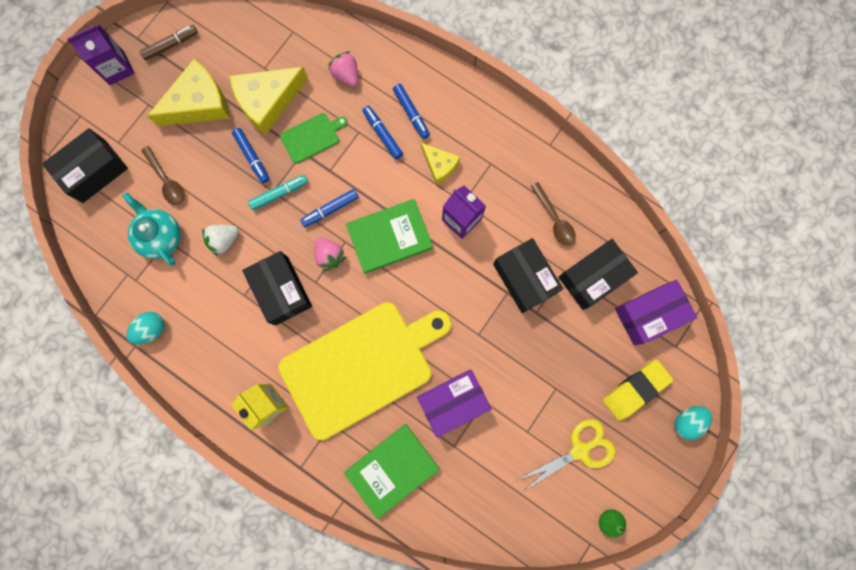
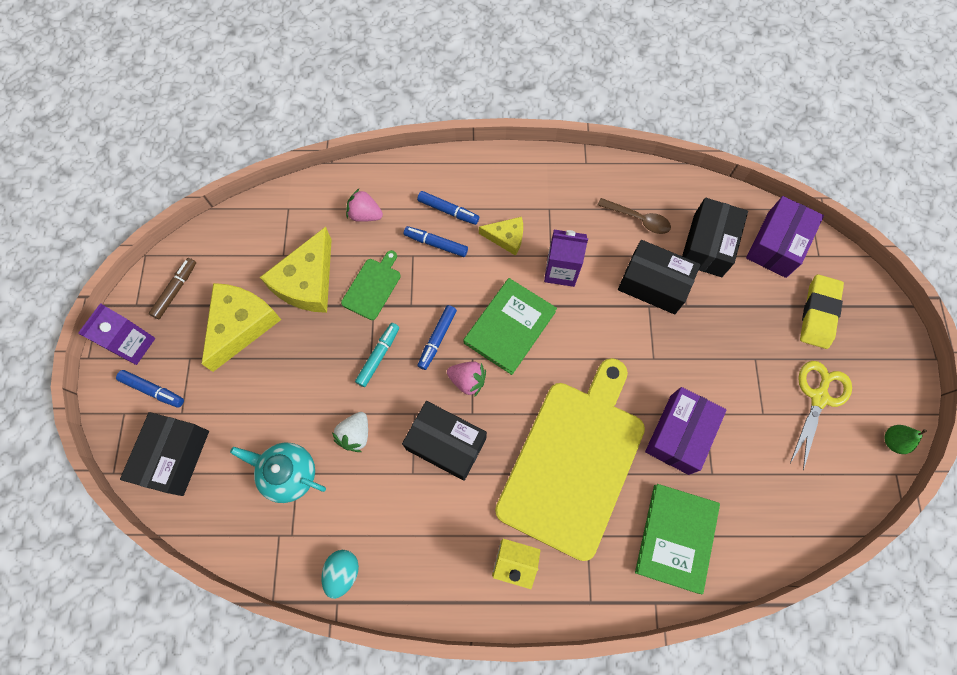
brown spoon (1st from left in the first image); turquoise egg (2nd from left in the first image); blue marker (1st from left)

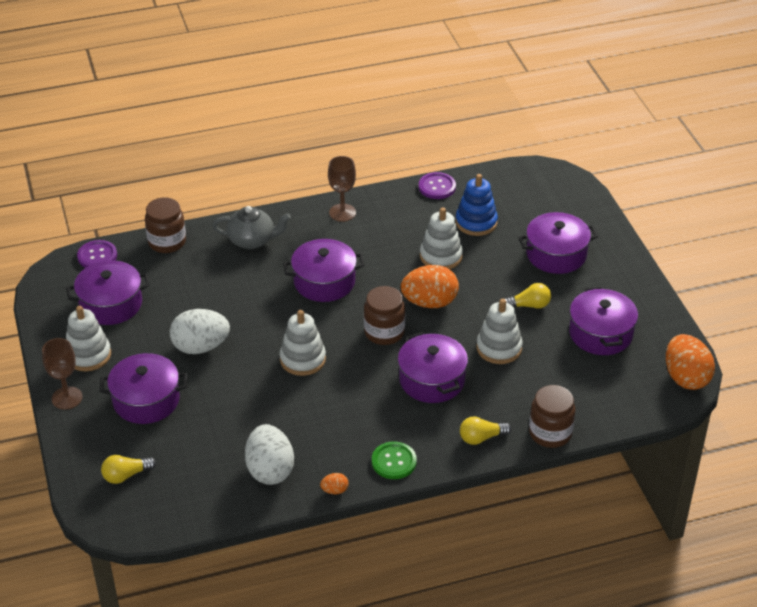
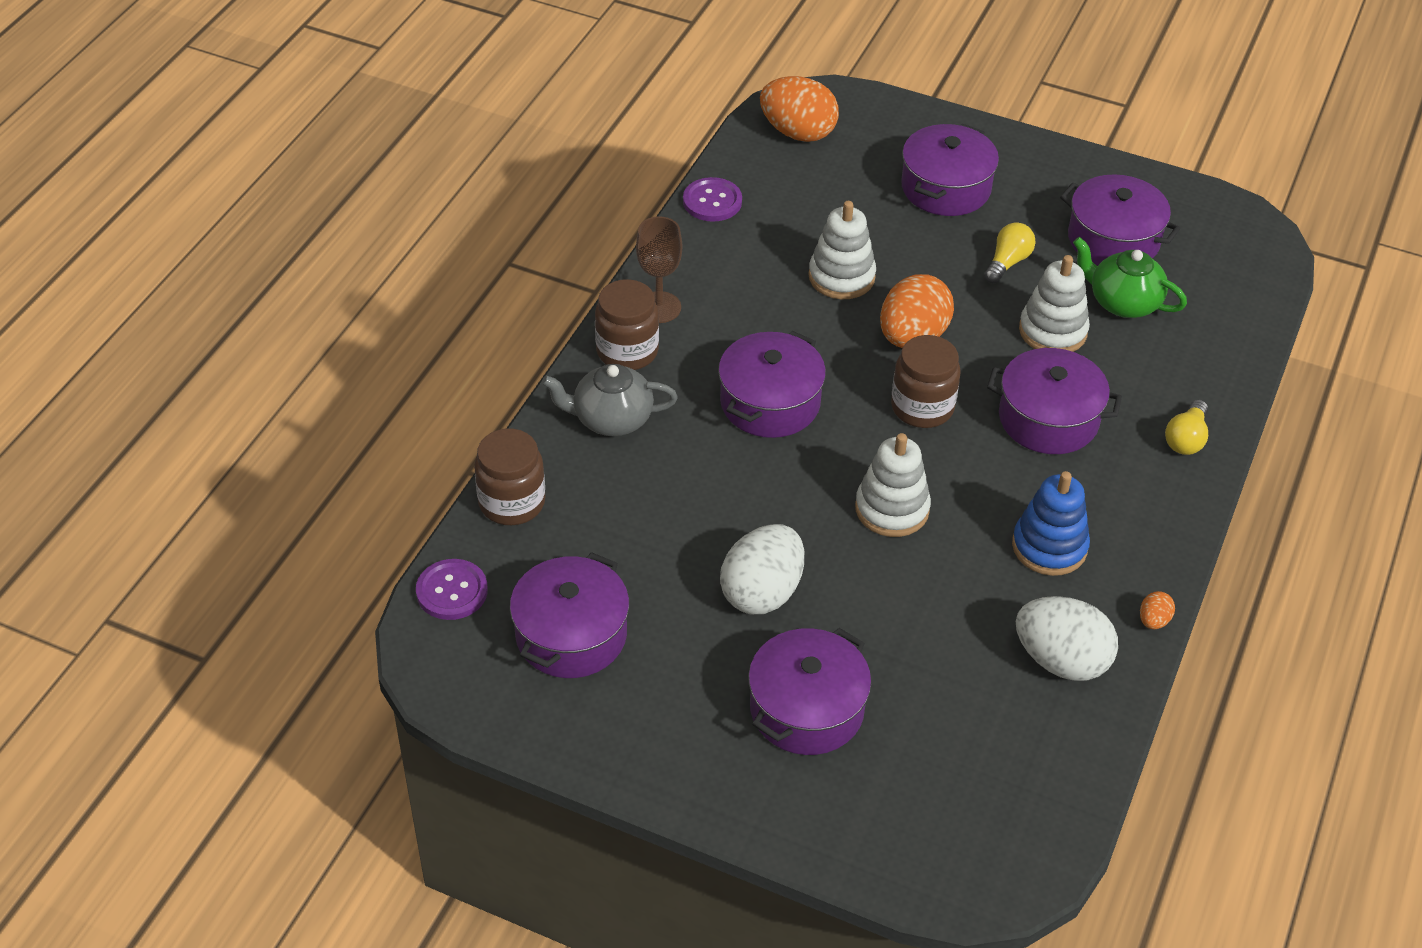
brown goblet (1st from left in the first image); white stacking toy (1st from left in the first image); yellow light bulb (1st from left in the first image); green button; green teapot; blue stacking toy; brown jar (2nd from left); orange egg (1st from left); grey teapot

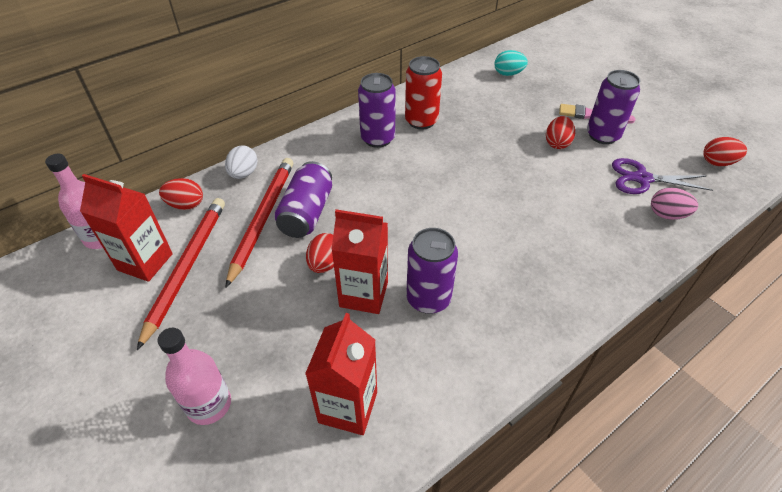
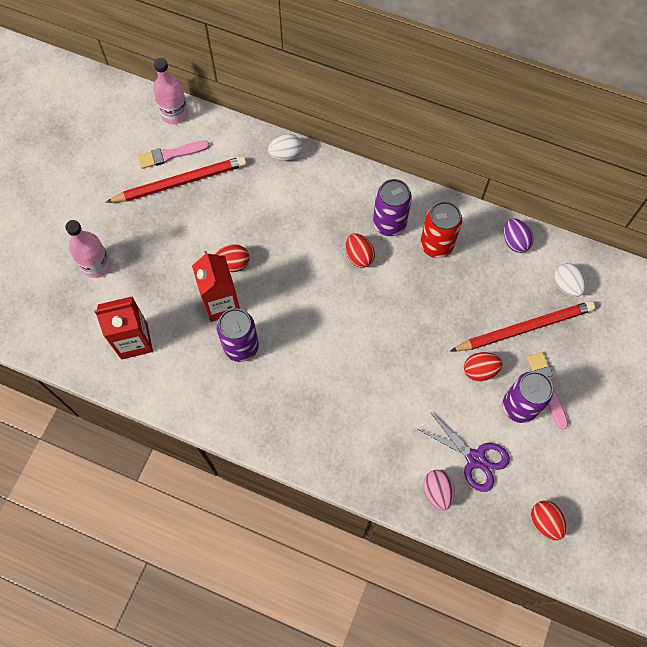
purple can (1st from left in the first image); purple egg; red egg (2nd from left); red pencil (2nd from left); pink brush (1st from left); white egg (2nd from left); purple scissors

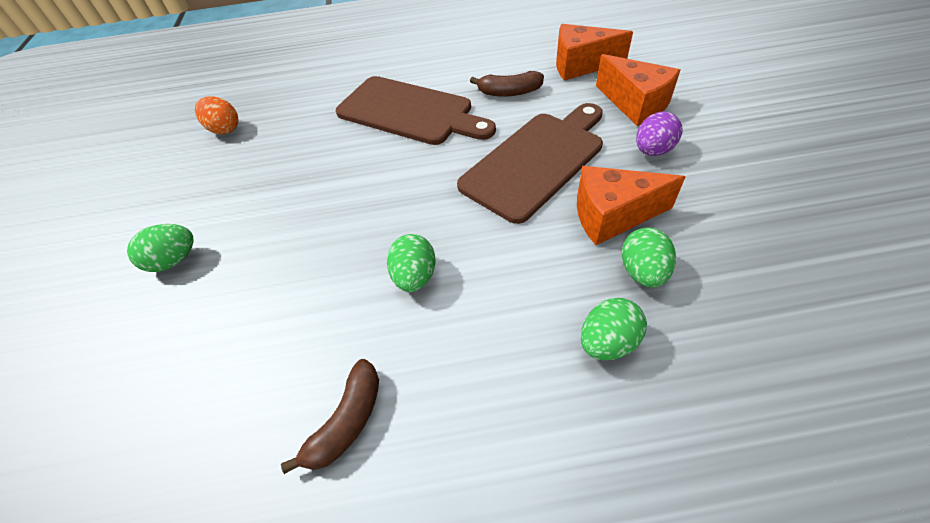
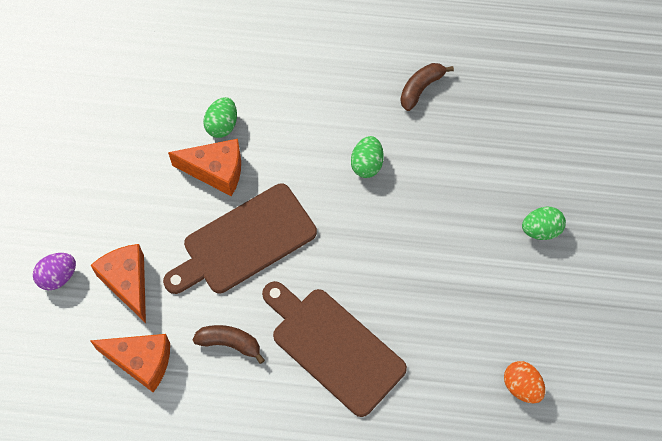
green egg (3rd from left in the first image); purple egg

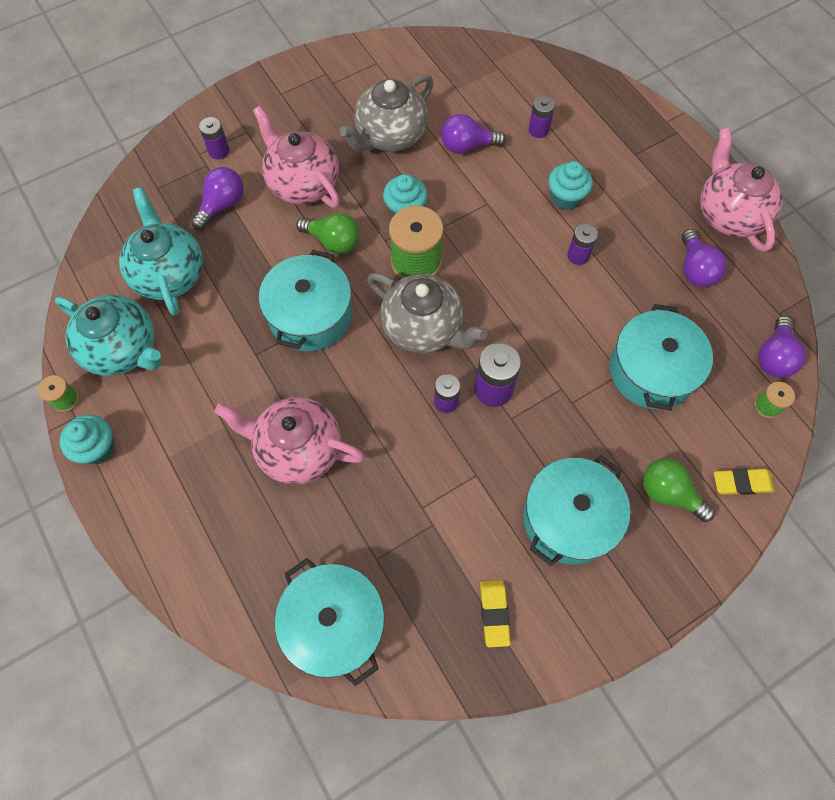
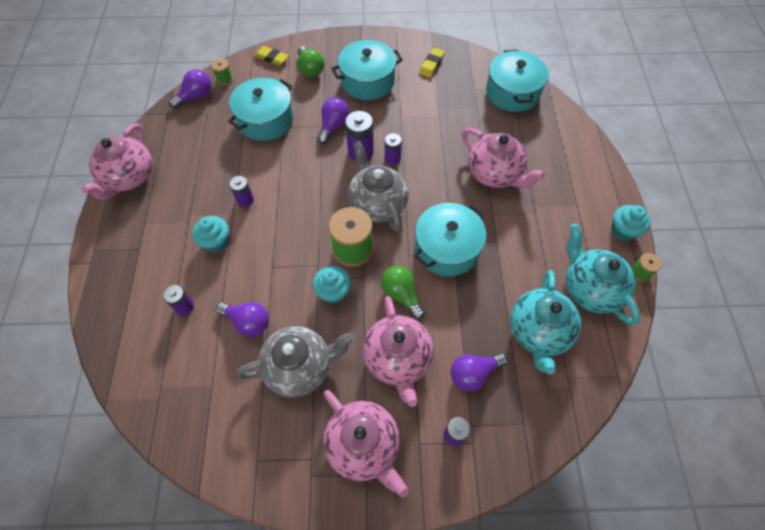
pink teapot (2nd from left); purple light bulb (3rd from left)

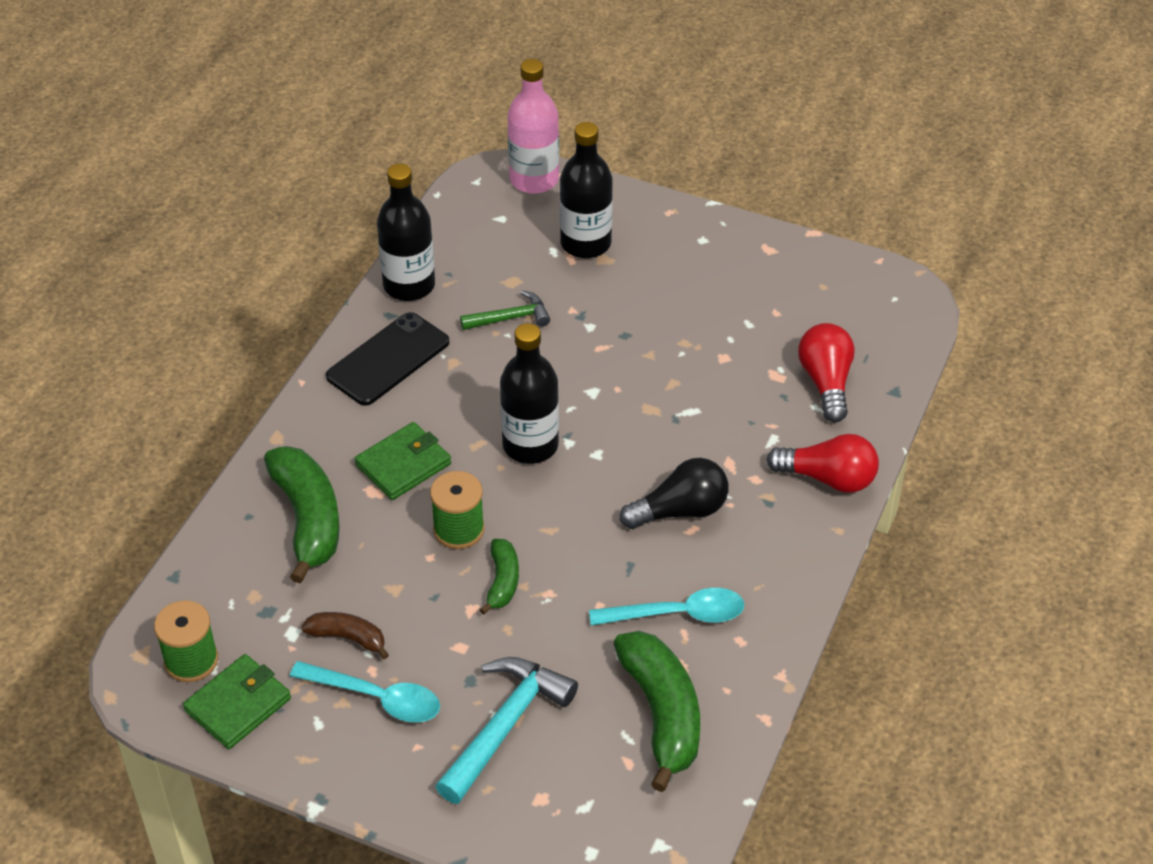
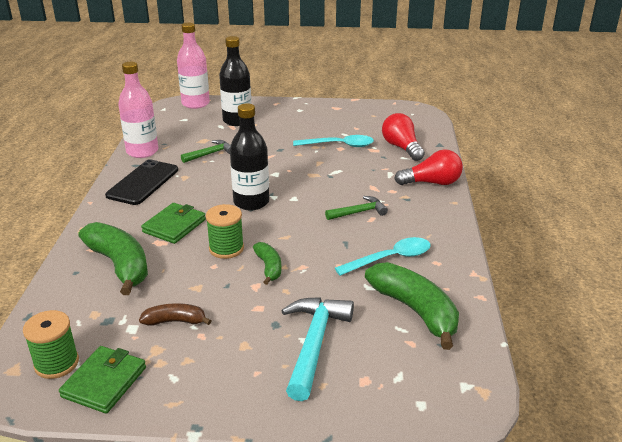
turquoise spoon (1st from left); green hammer (2nd from left); pink bottle (1st from left)

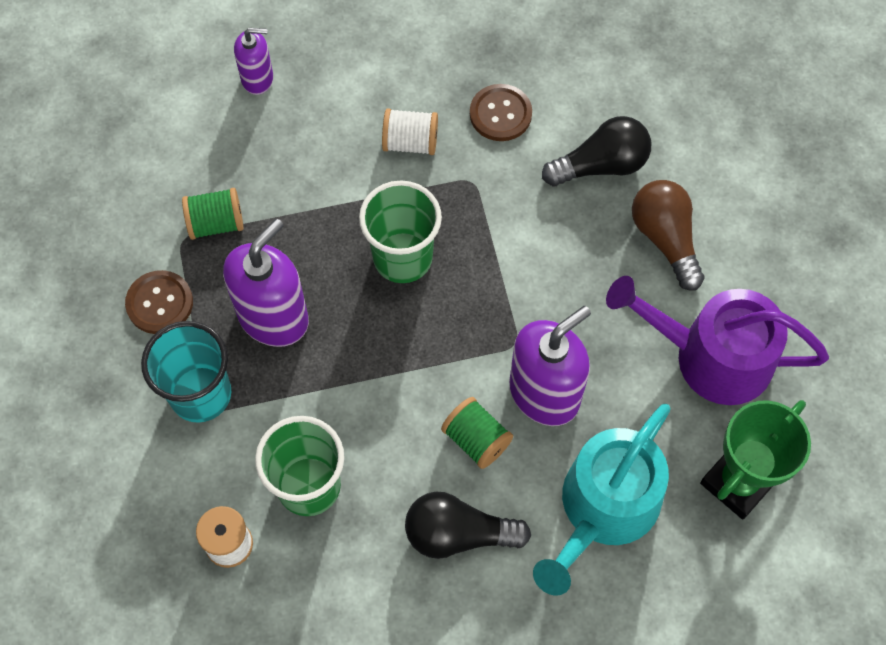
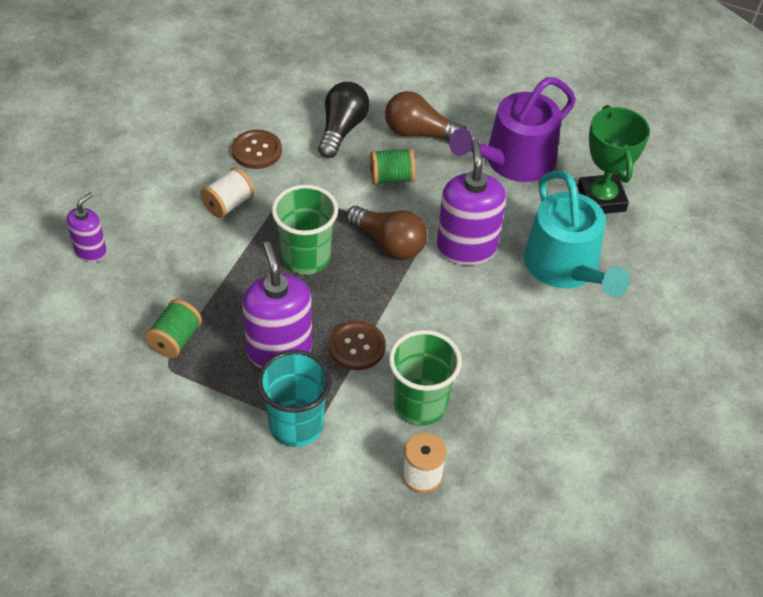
black light bulb (1st from left in the first image); brown light bulb (1st from left); brown button (2nd from left); green spool (2nd from left)

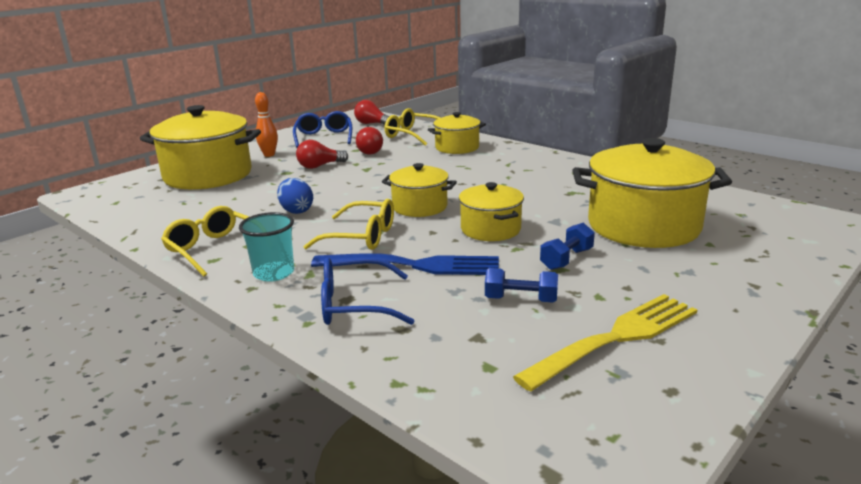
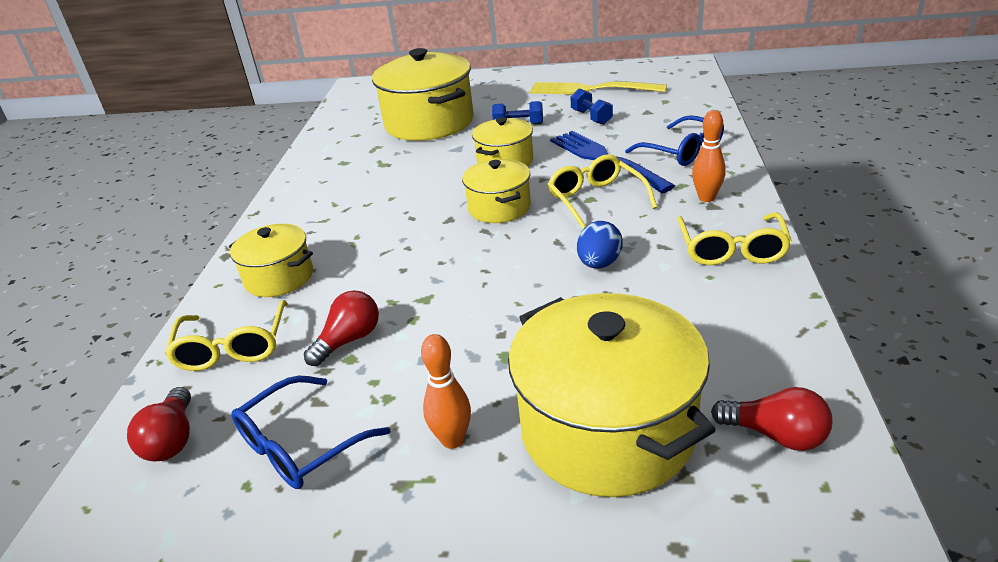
red light bulb (3rd from left); orange bowling pin (2nd from left)

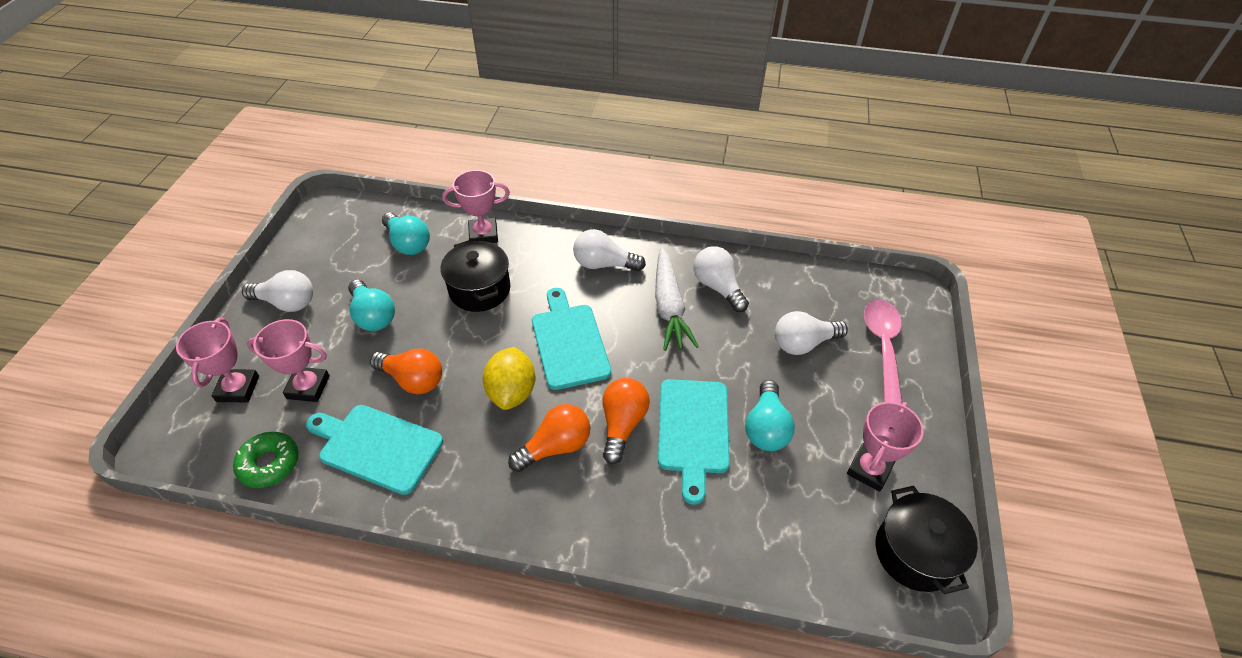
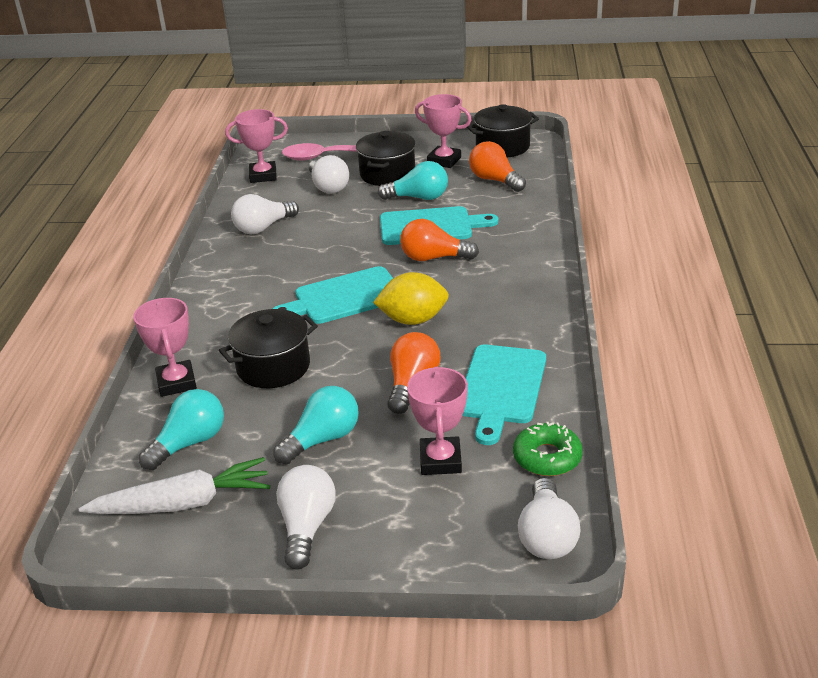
black pot (2nd from left); pink trophy (2nd from left); orange light bulb (3rd from left); white light bulb (4th from left); white carrot

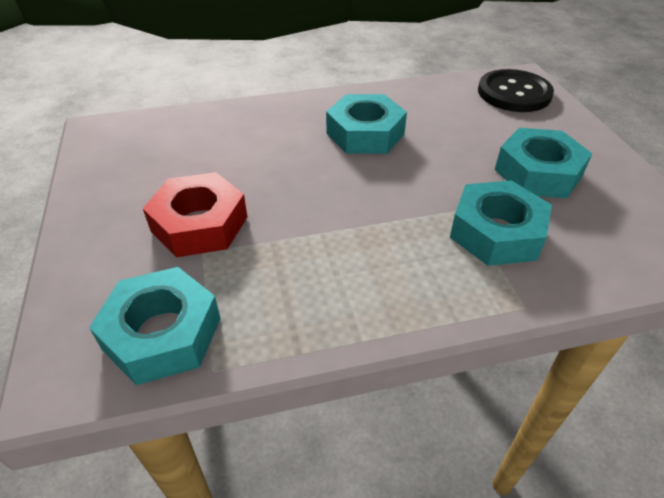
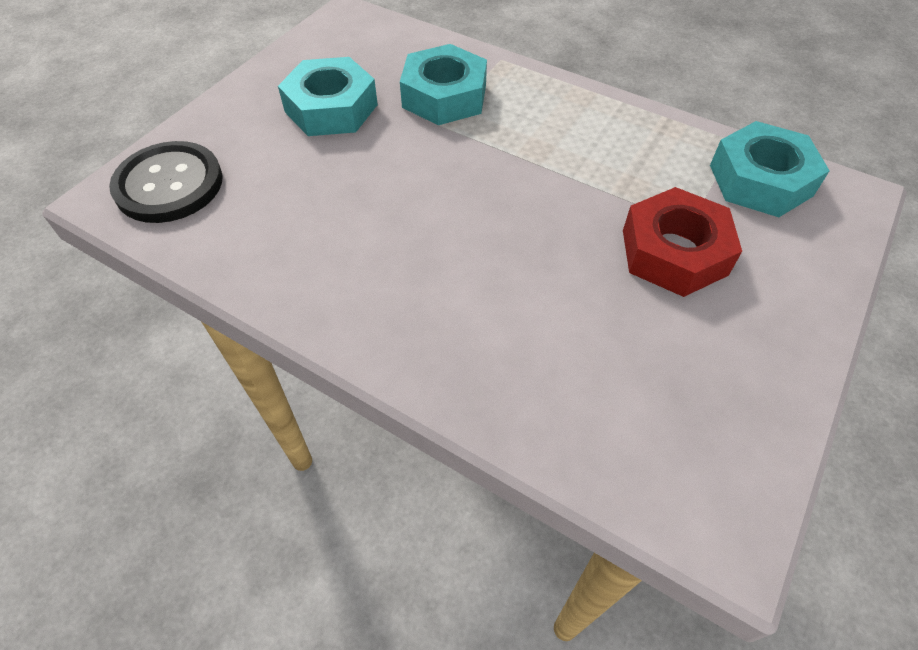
turquoise nut (2nd from left in the first image)

